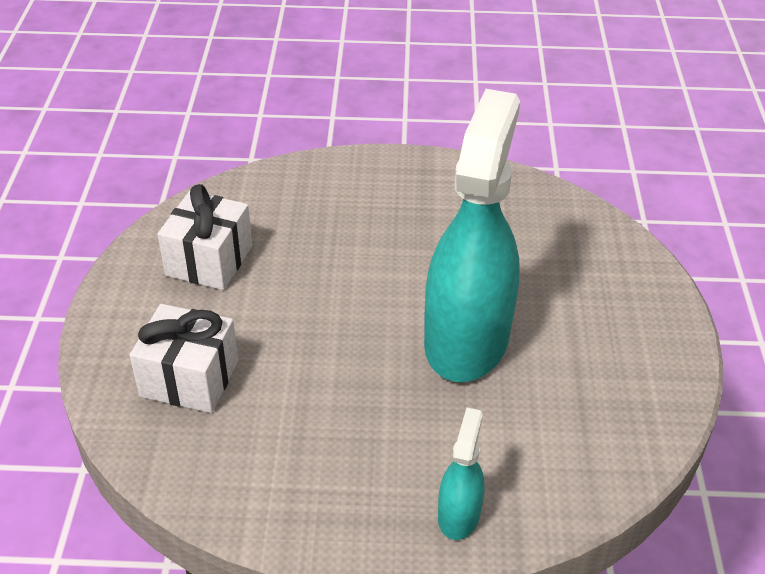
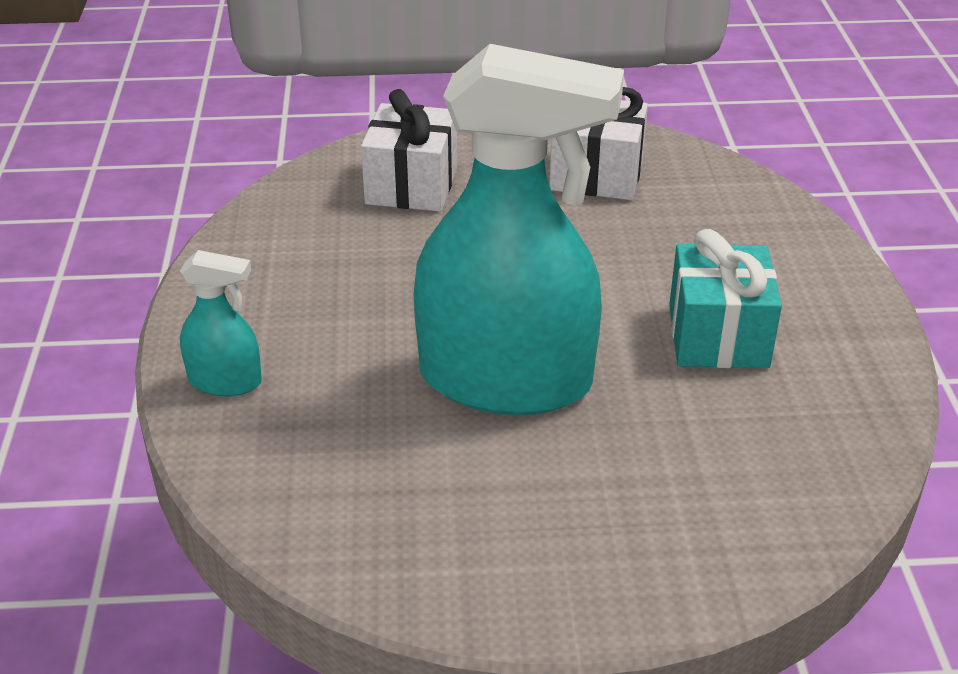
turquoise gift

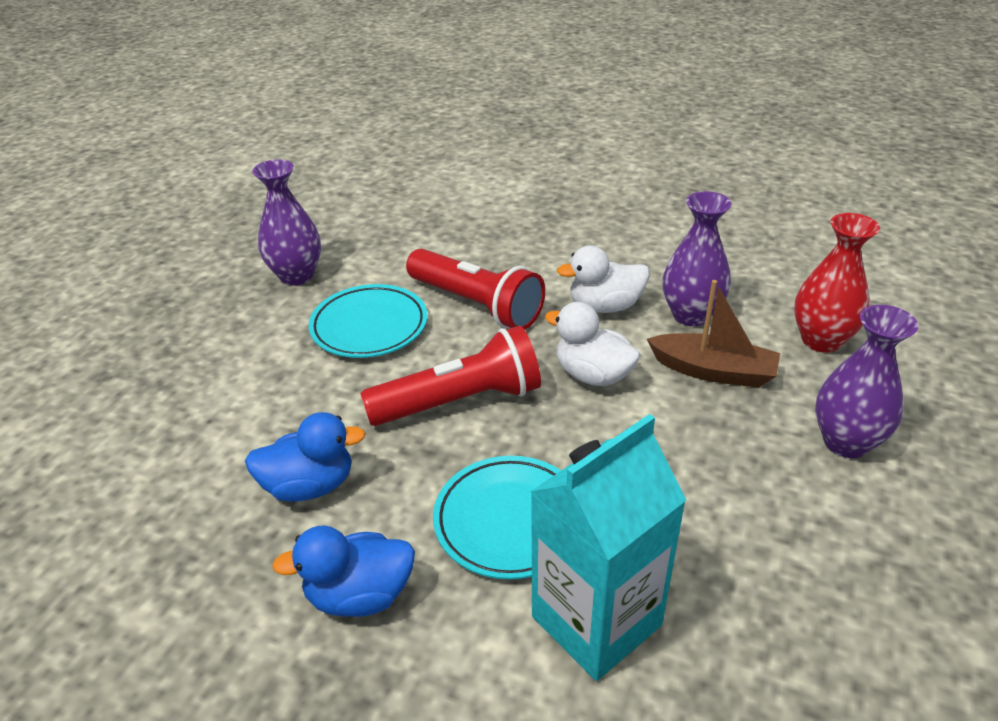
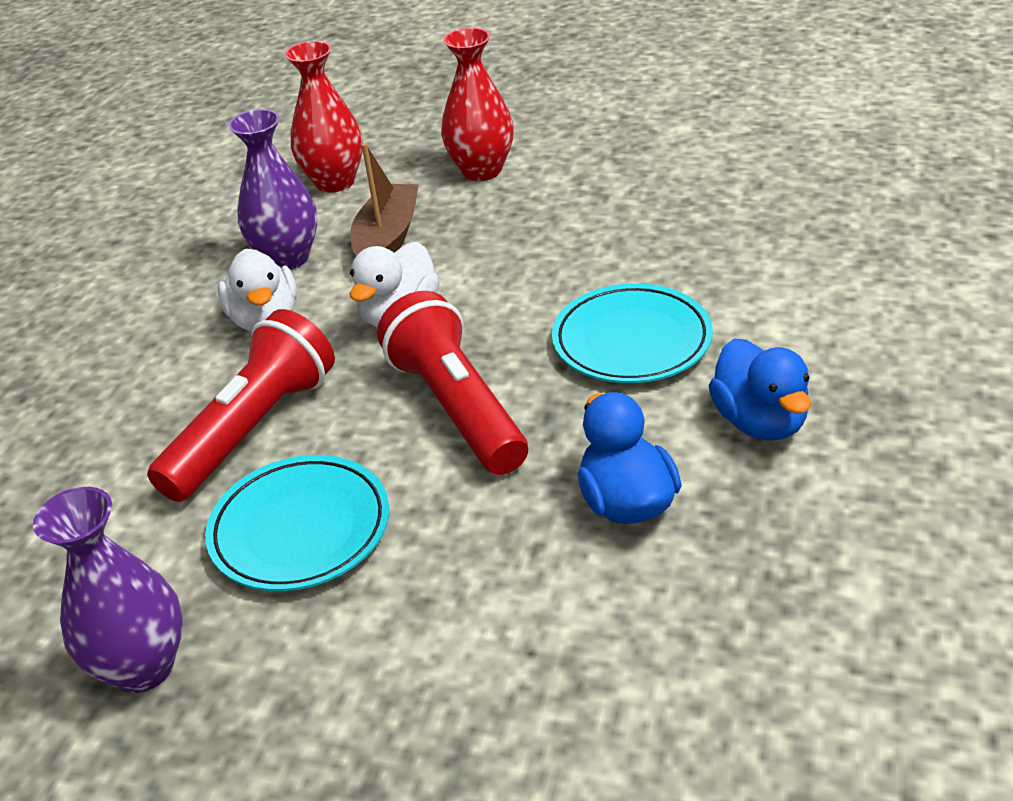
turquoise carton; red vase (2nd from left)

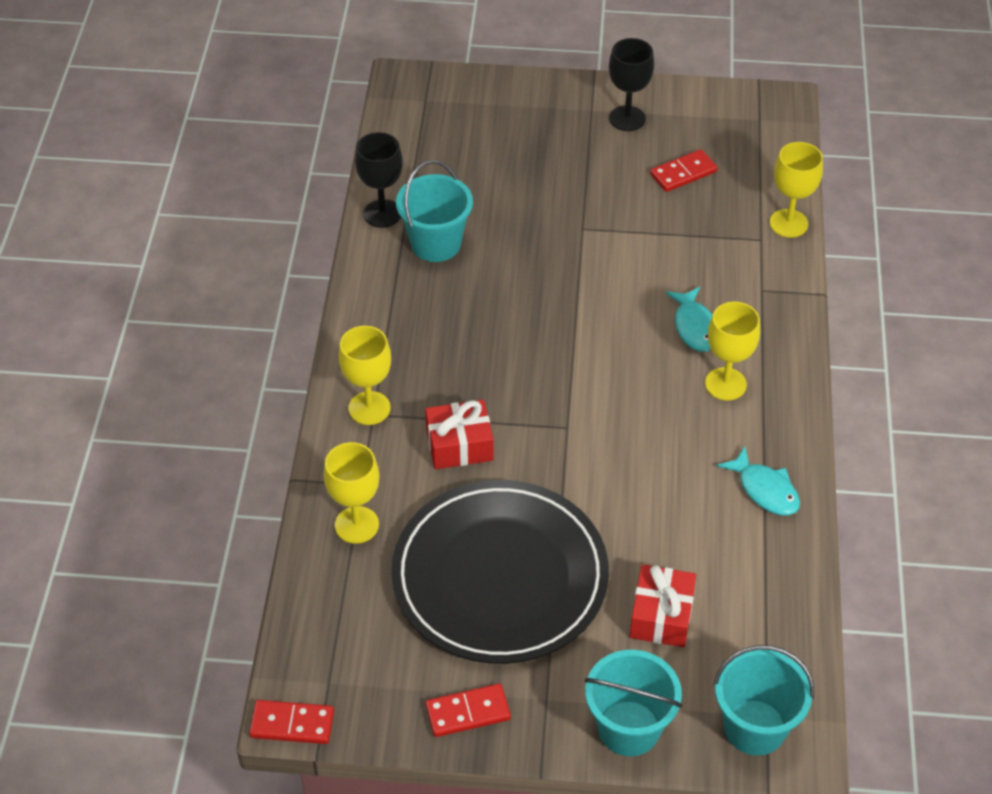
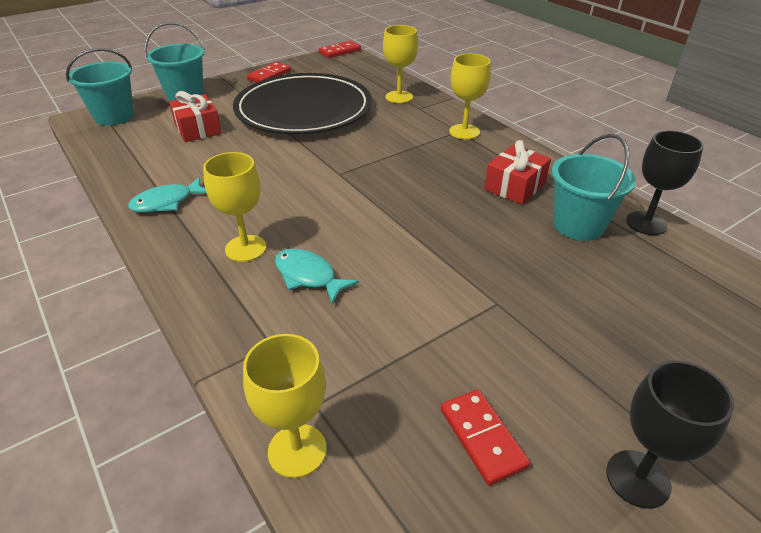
red gift (2nd from left); red domino (3rd from left); turquoise fish (1st from left)

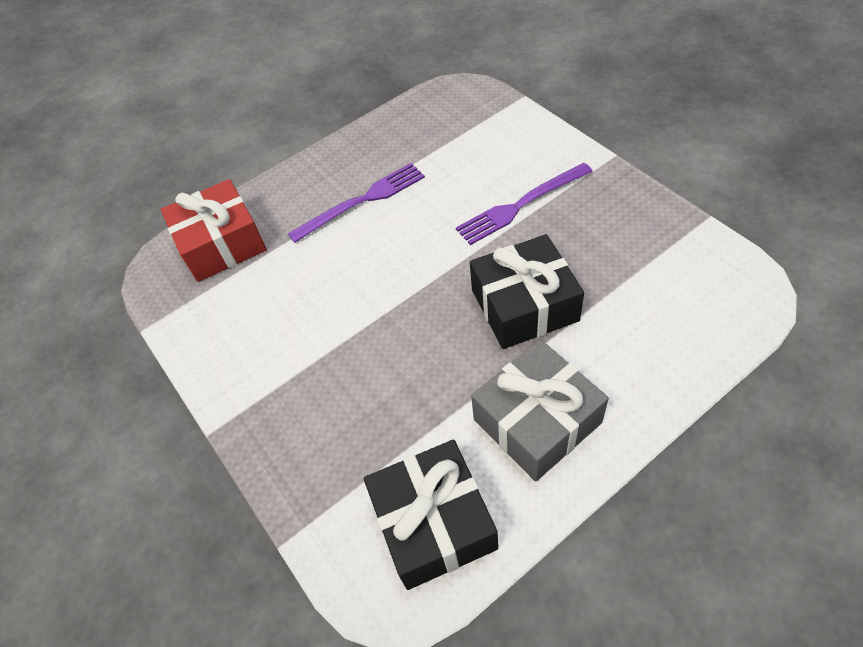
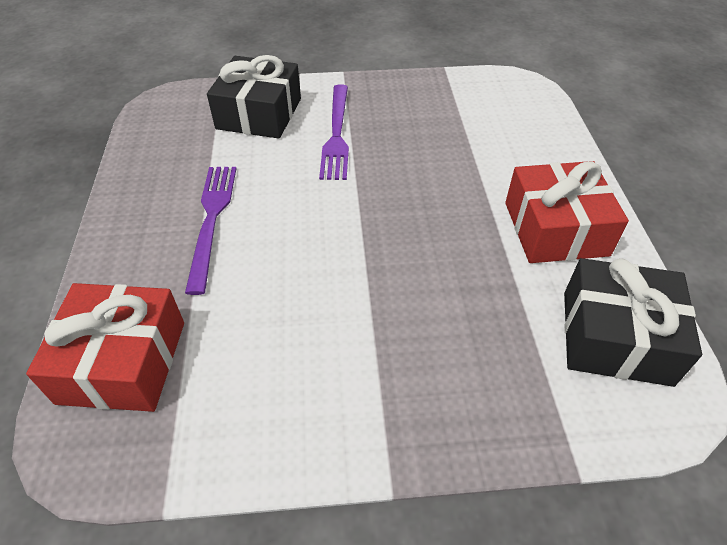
black gift (1st from left); red gift (2nd from left)

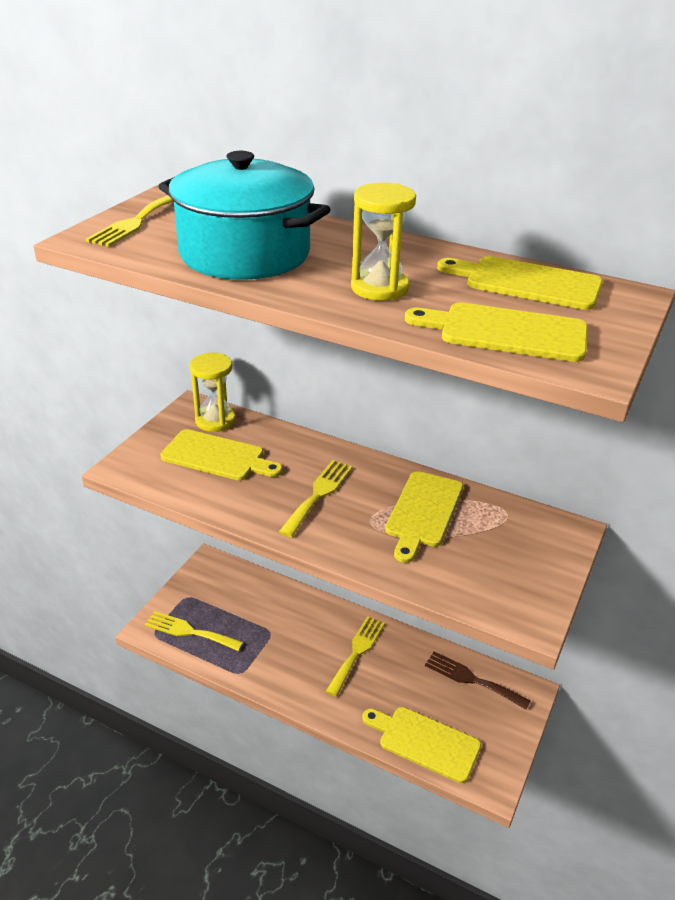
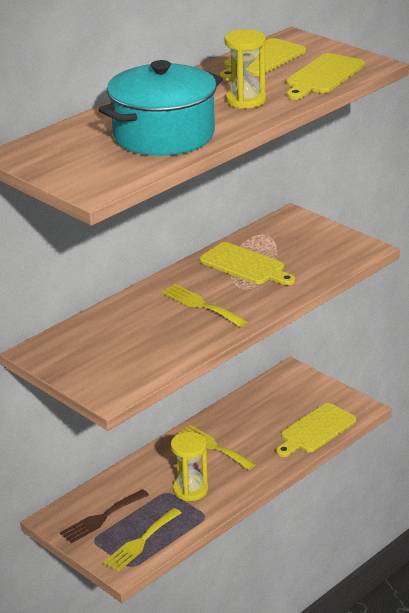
yellow fork (1st from left in the first image); yellow cutting board (1st from left in the first image); yellow hourglass (1st from left); brown fork

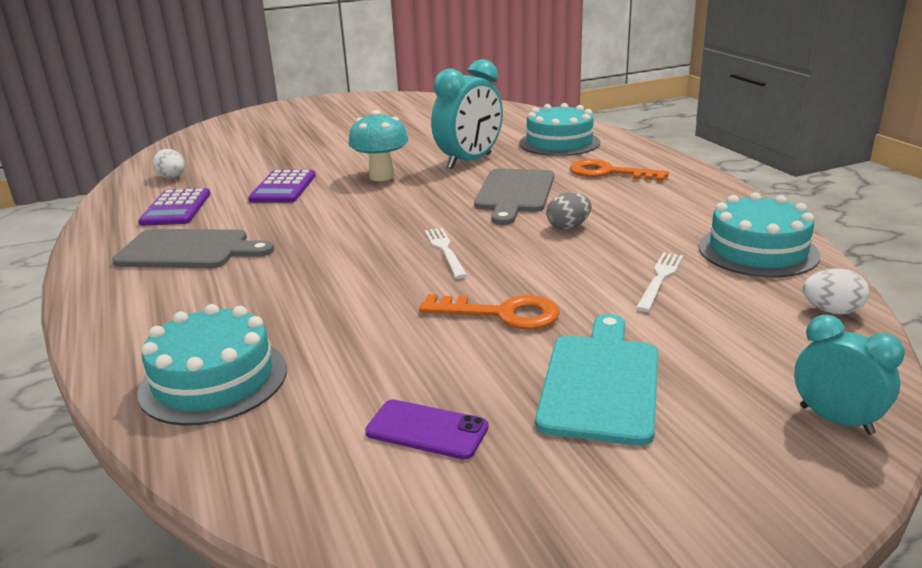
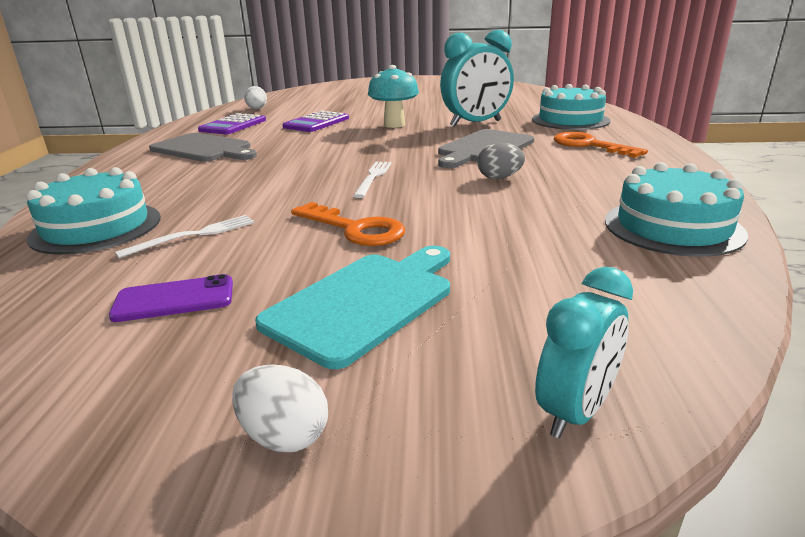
white fork (1st from left); white egg (2nd from left); purple phone; turquoise clock (2nd from left)

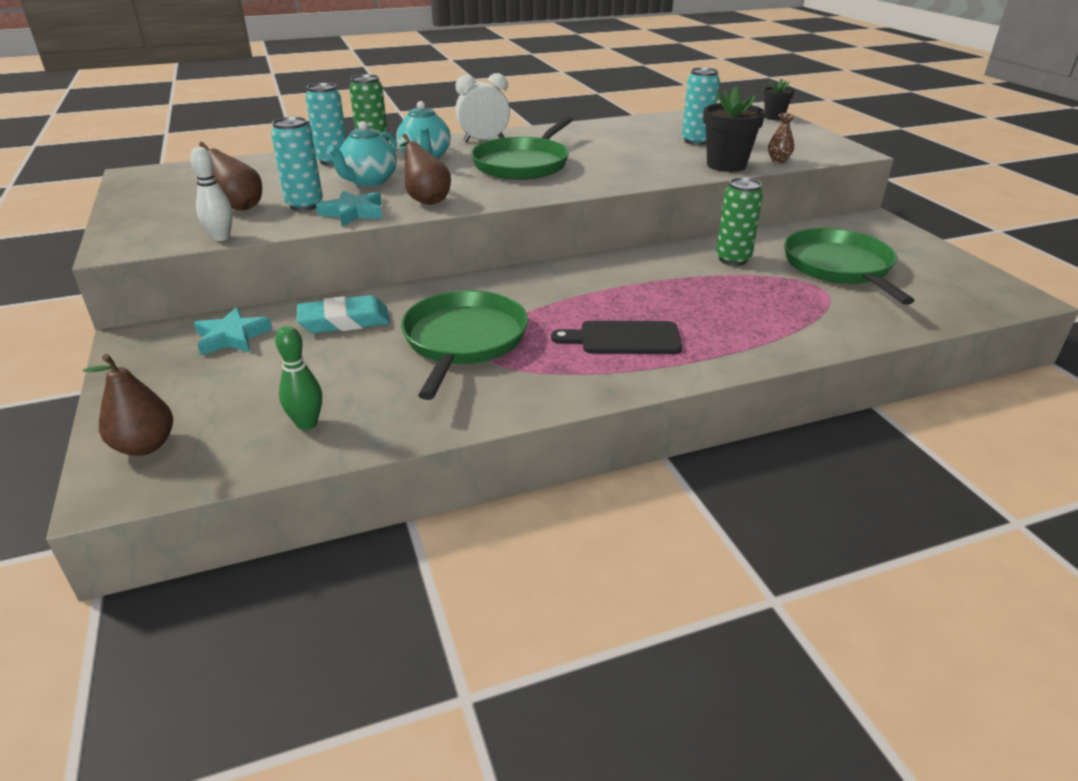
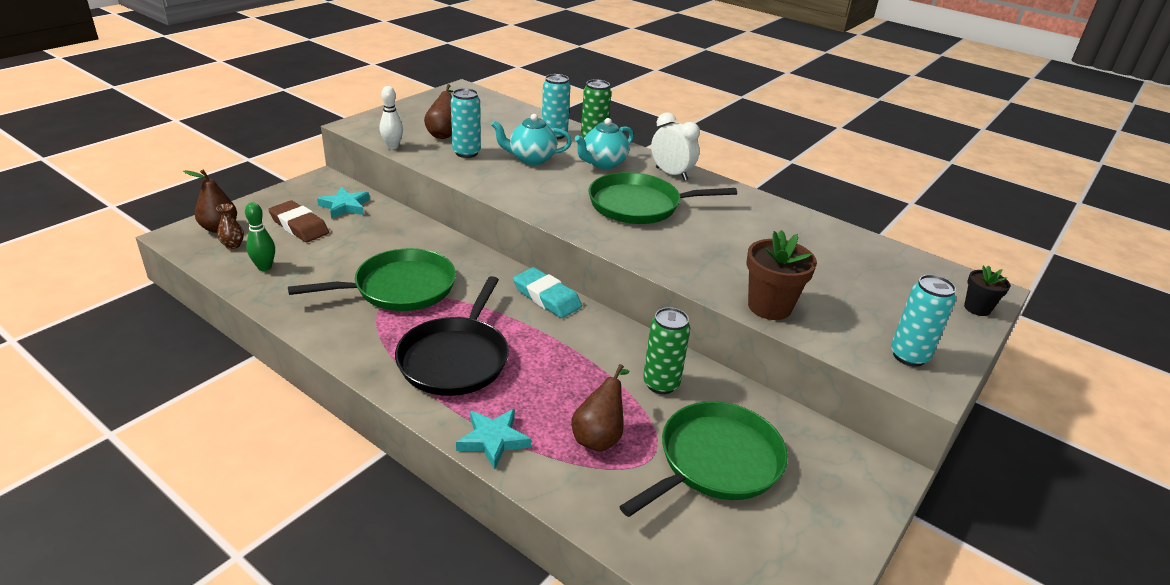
brown eraser; turquoise eraser; turquoise star (2nd from left); brown pear (3rd from left); turquoise can (3rd from left); brown vase; black pan; brown flower pot

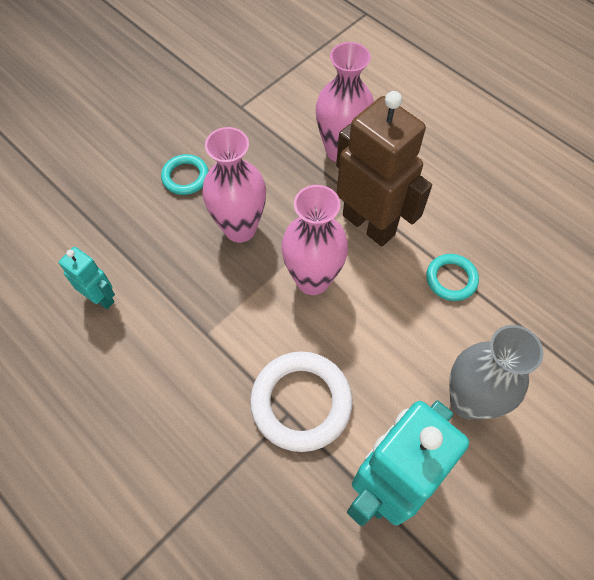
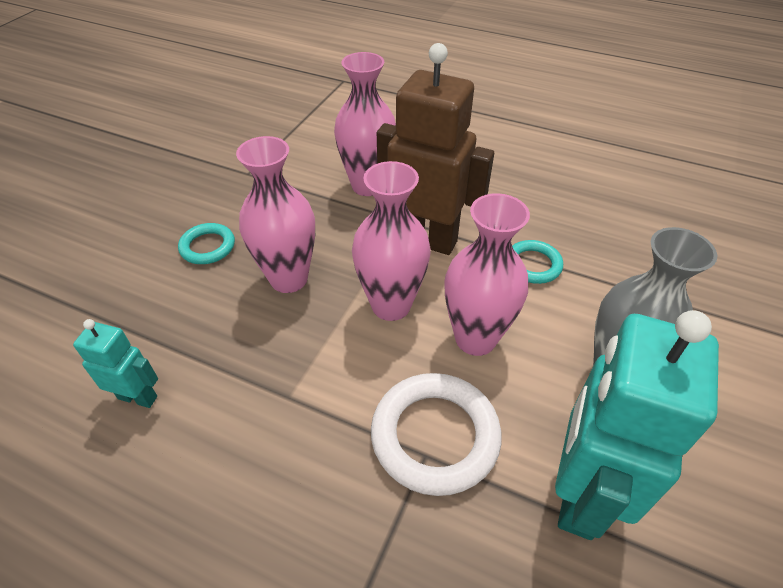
pink vase (4th from left)

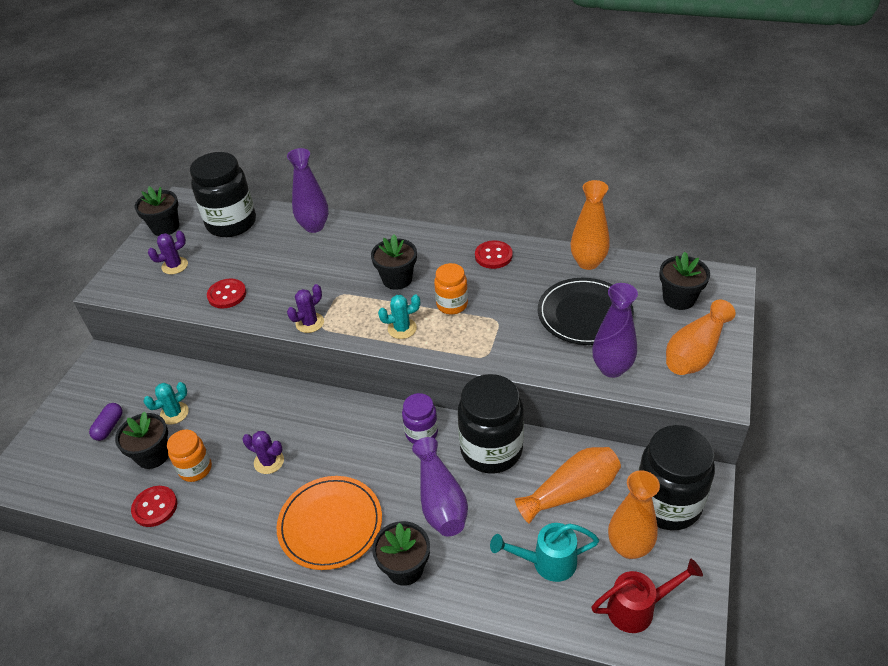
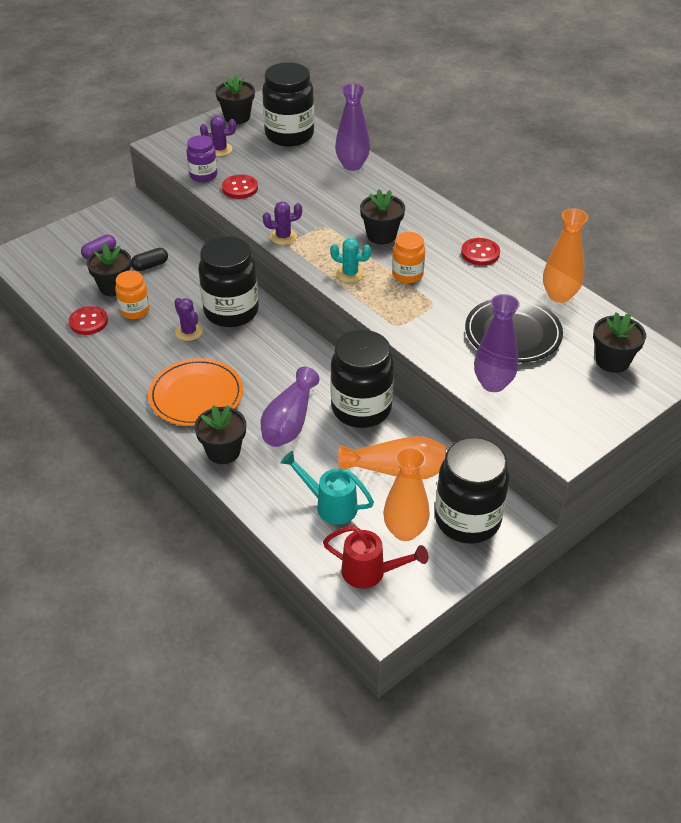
orange vase (4th from left in the first image); black jar (1st from left); purple jar; black capsule

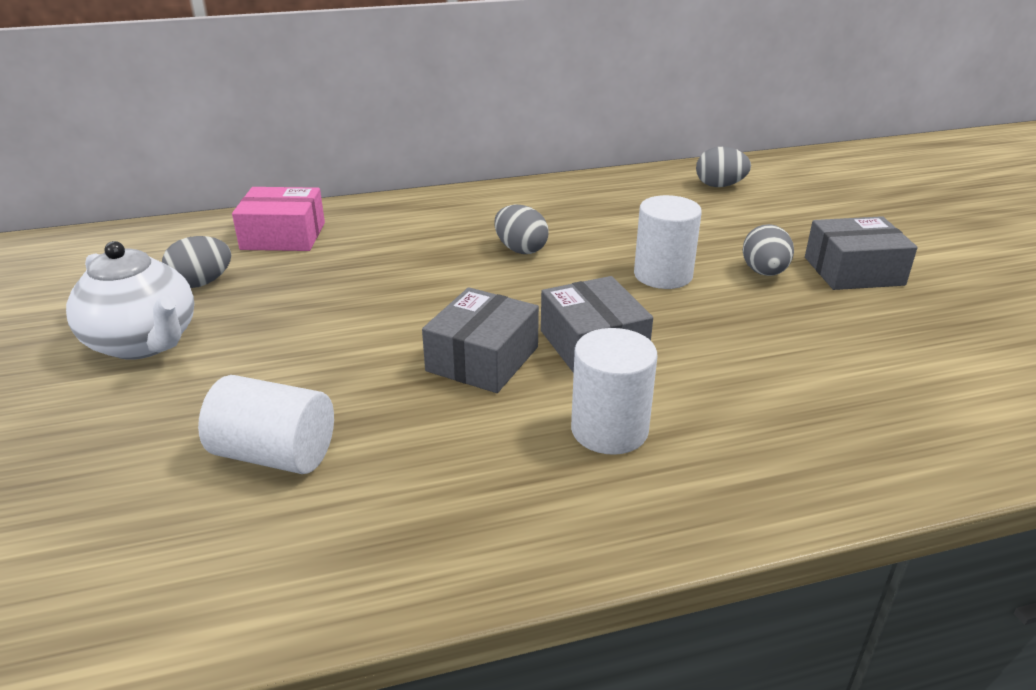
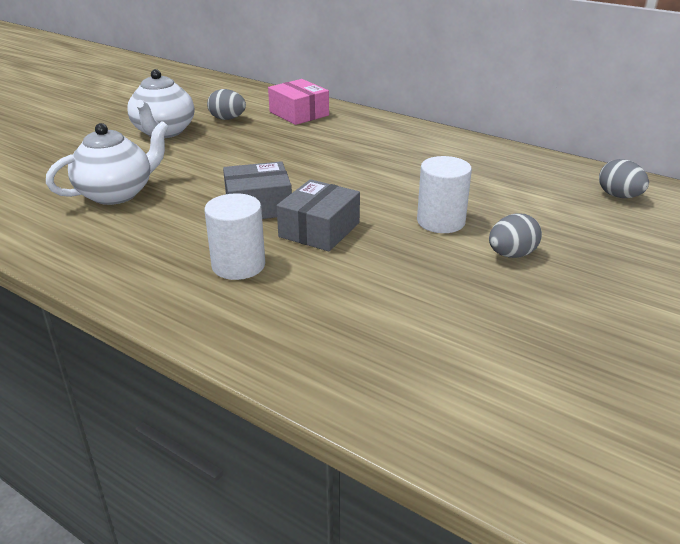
grey egg (2nd from left in the first image); grey box (3rd from left in the first image); white teapot (1st from left)

